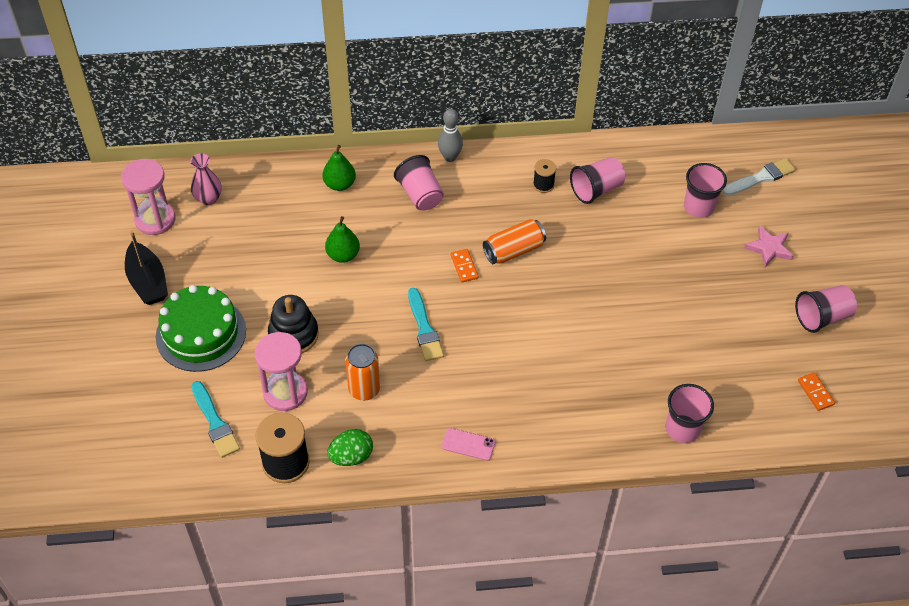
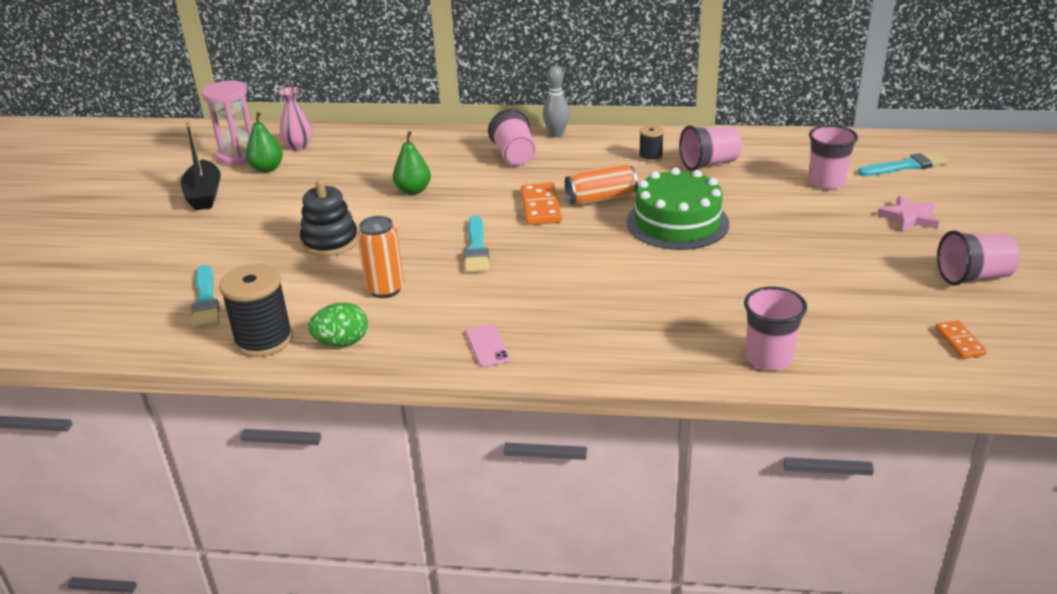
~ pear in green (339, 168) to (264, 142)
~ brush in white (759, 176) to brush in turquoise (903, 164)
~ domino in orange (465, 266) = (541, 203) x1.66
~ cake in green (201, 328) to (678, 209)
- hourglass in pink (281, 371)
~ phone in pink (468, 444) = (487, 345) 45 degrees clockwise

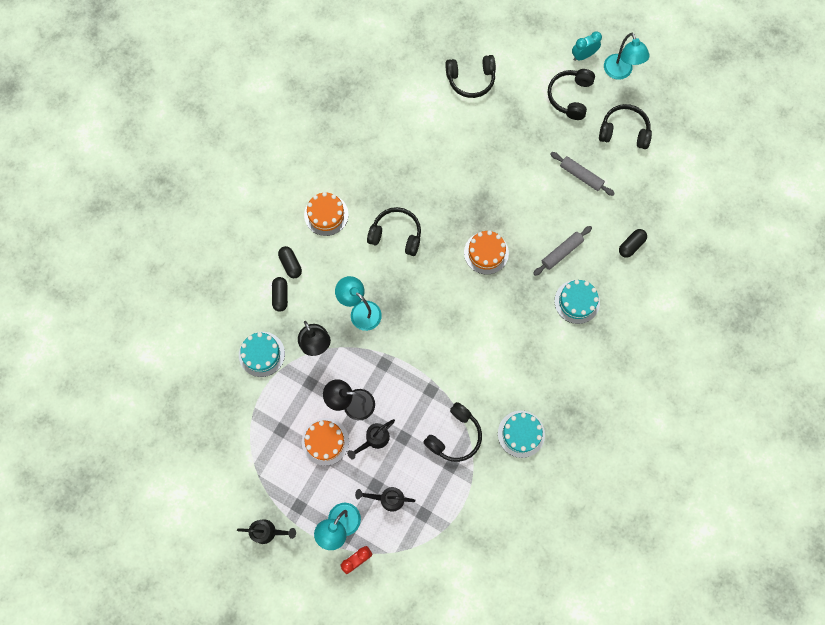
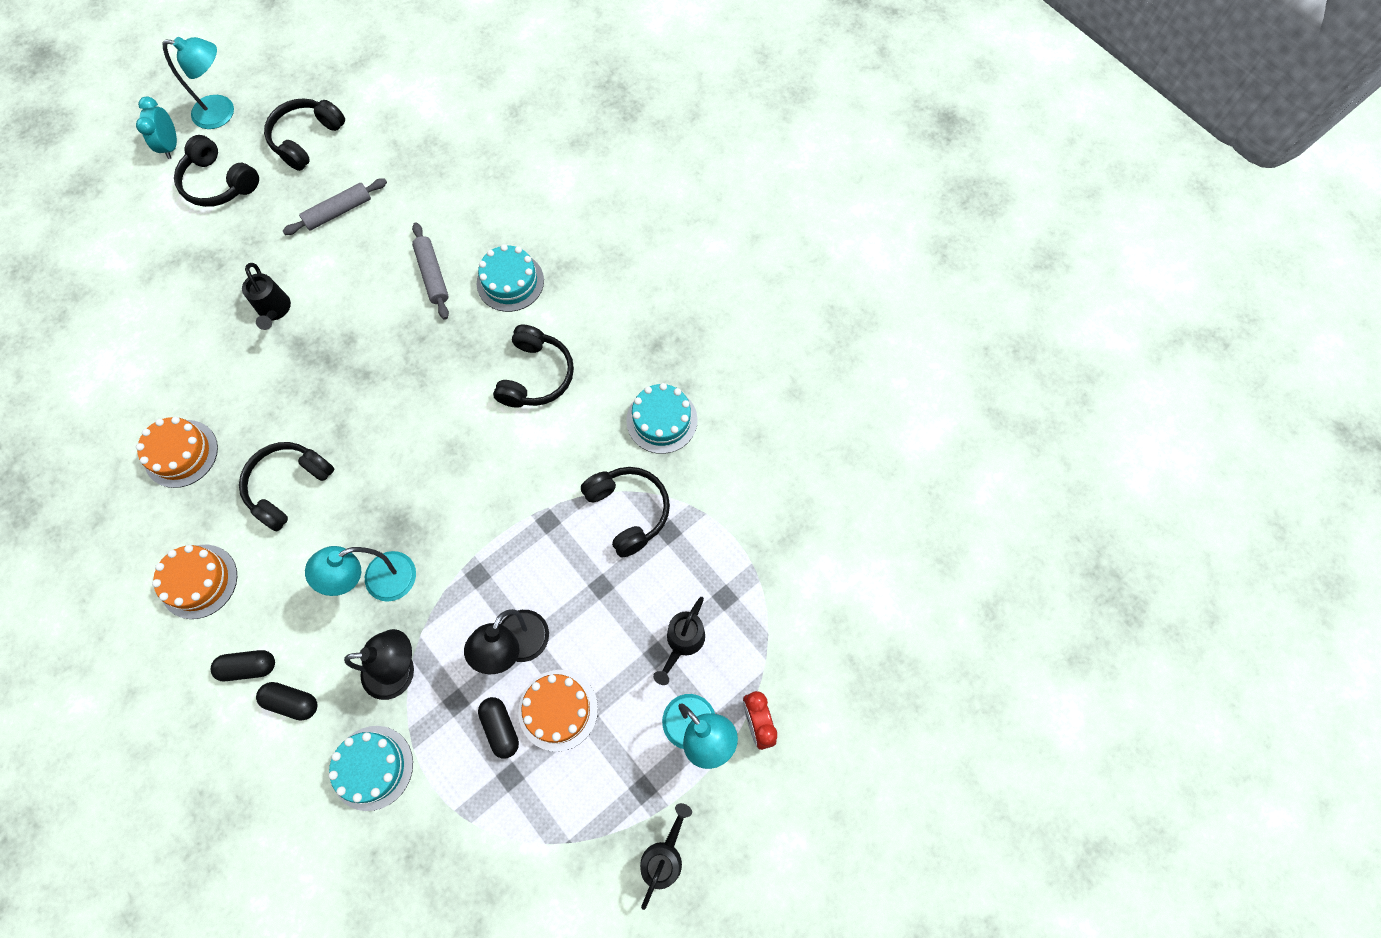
~ headphones in black (470, 76) to (533, 366)
~ capsule in black (633, 243) to (498, 728)
~ cake in orange (486, 252) to (177, 452)
~ watering can in black (371, 439) to (266, 296)

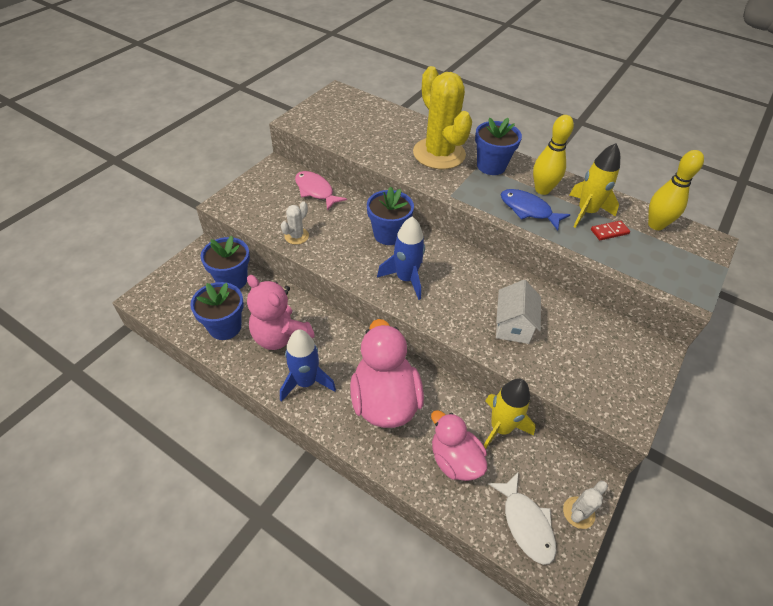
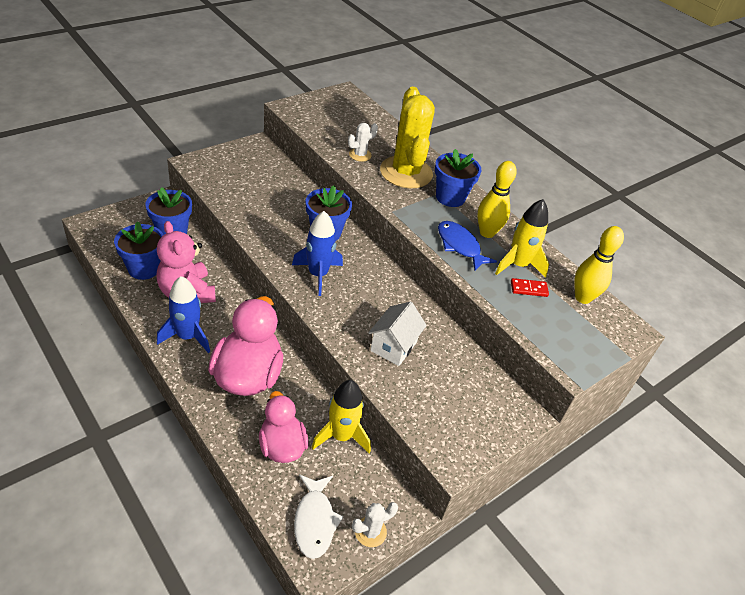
- fish in pink (321, 190)
~ cactus in white (295, 223) to (363, 142)

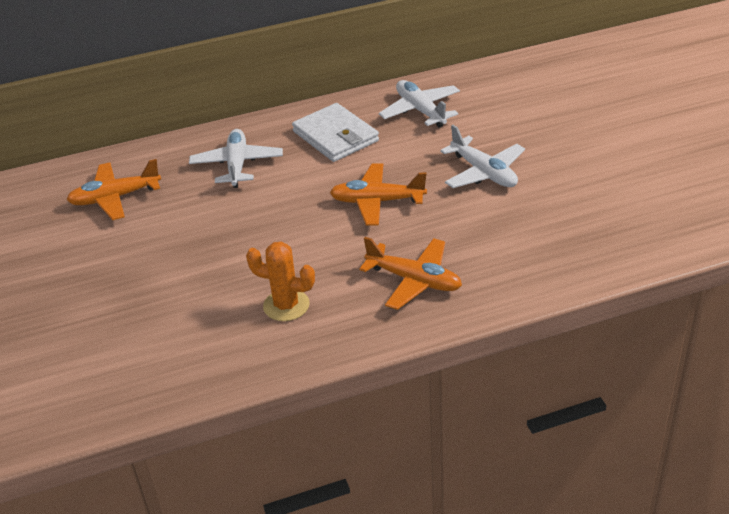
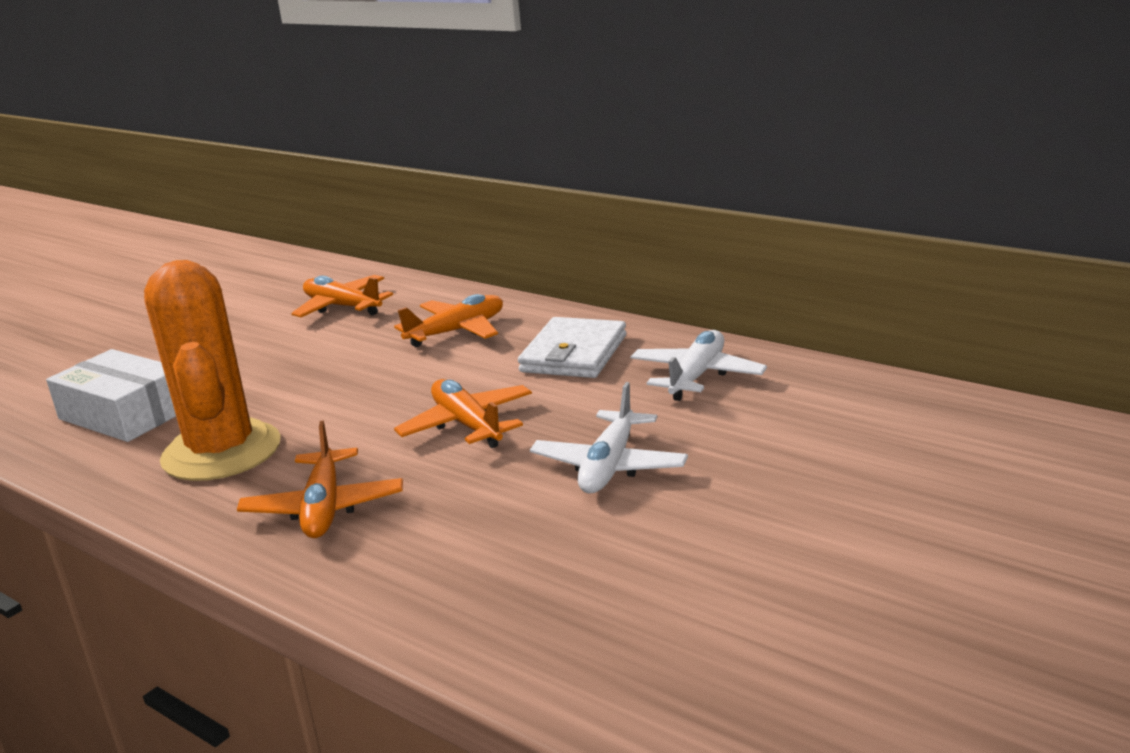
~ plane in white (236, 158) to plane in orange (448, 320)
~ cactus in orange (280, 281) = (212, 370) x1.91
+ box in white (111, 395)

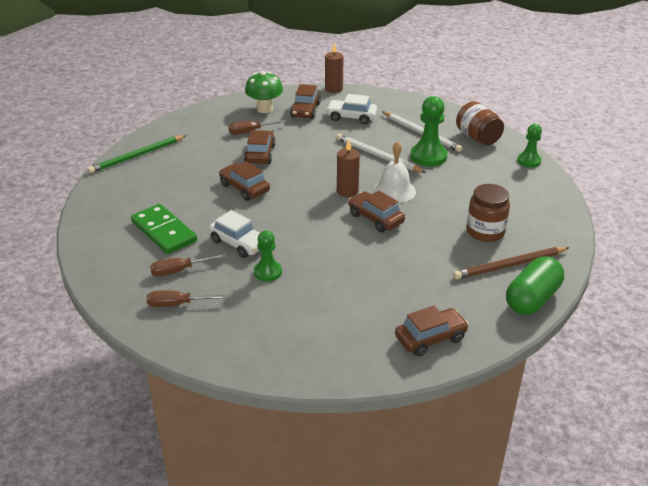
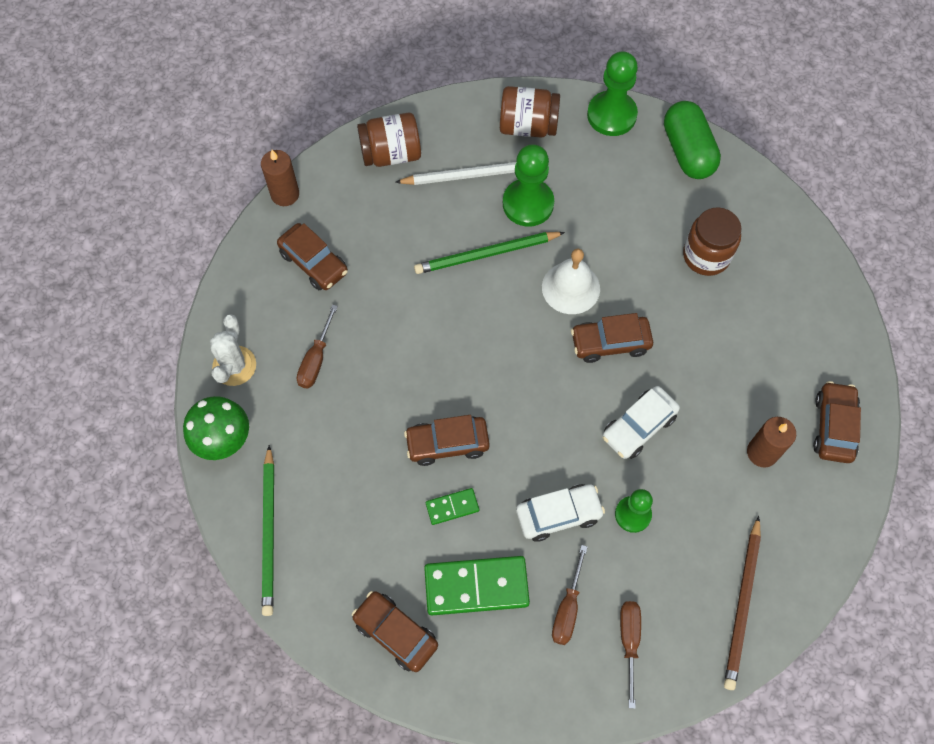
~ mushroom in green (264, 92) to (216, 428)
~ car in white (351, 109) to (641, 422)
~ pawn in green (529, 145) = (612, 93) x1.59
~ car in brown (260, 147) to (395, 631)
~ pencil in white (381, 153) to pencil in green (489, 253)
~ candle in brown (348, 168) to (771, 442)
~ pencil in brown (511, 263) to (742, 603)
~ capsule in green (535, 286) to (692, 140)
~ screwdriver in brown (187, 298) = (630, 655) 150 degrees clockwise
+ jar in brown (389, 140)
+ cactus in white (233, 350)
+ domino in green (452, 506)

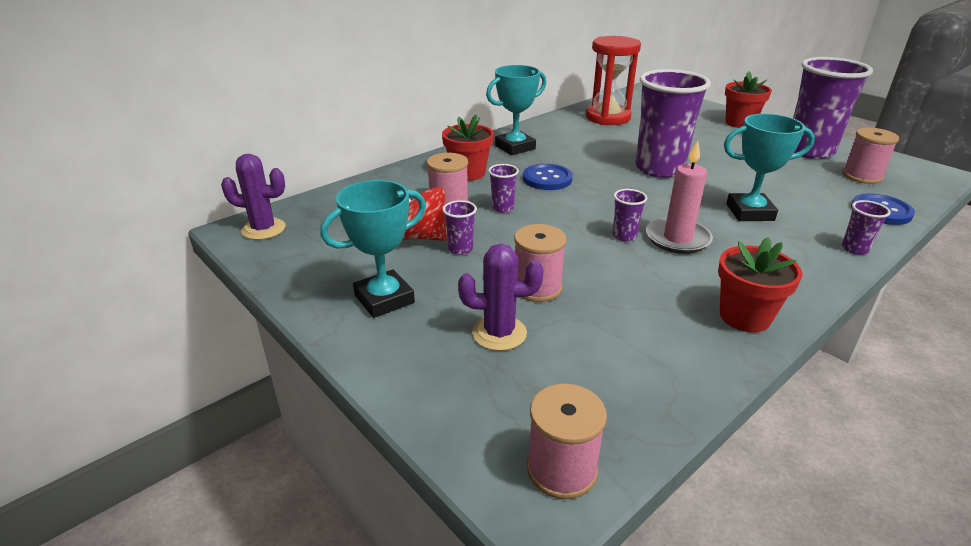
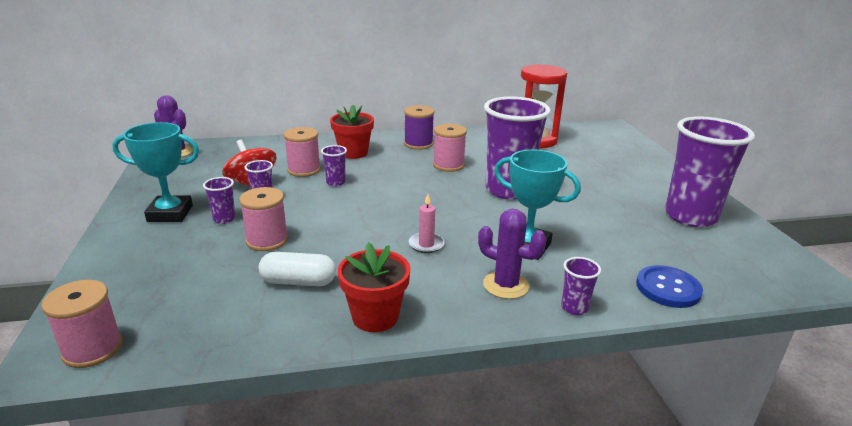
~ trophy in turquoise (516, 110) to spool in purple (419, 127)
- flower pot in red (748, 99)
~ spool in pink (870, 156) to (450, 148)
~ candle in pink (679, 197) = (426, 223) x0.59
- button in blue (548, 177)
~ cup in purple (630, 215) to (219, 200)
~ cactus in purple (500, 297) to (512, 254)
+ capsule in white (297, 269)

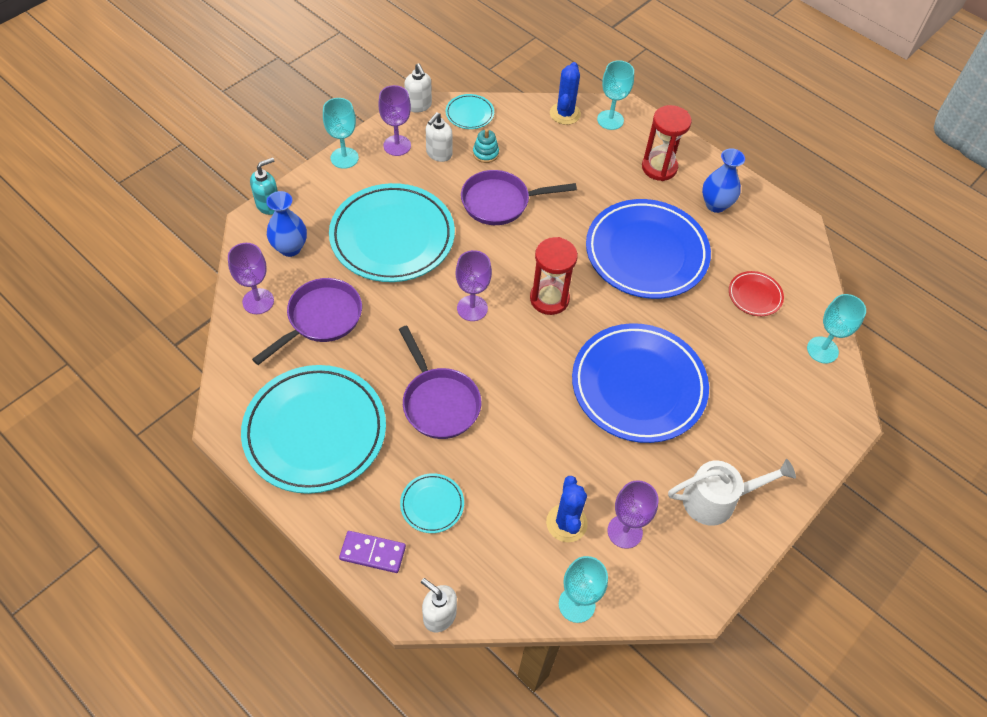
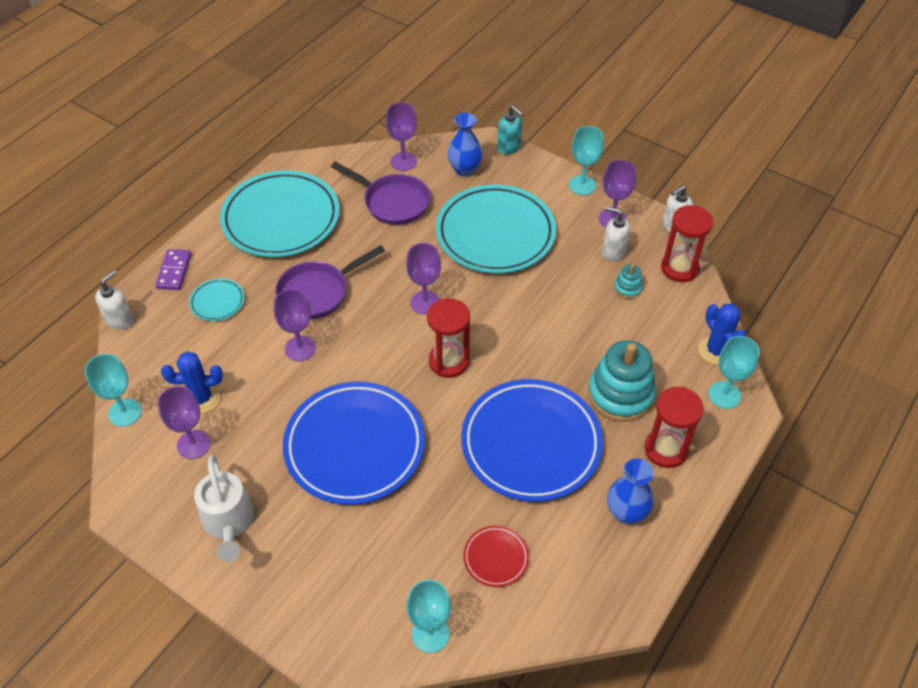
~ cactus in blue (565, 93) = (722, 334) 60 degrees clockwise
~ plate in turquoise (470, 111) to hourglass in red (687, 243)
- pan in purple (519, 197)
+ goblet in purple (295, 325)
+ stacking toy in turquoise (622, 381)

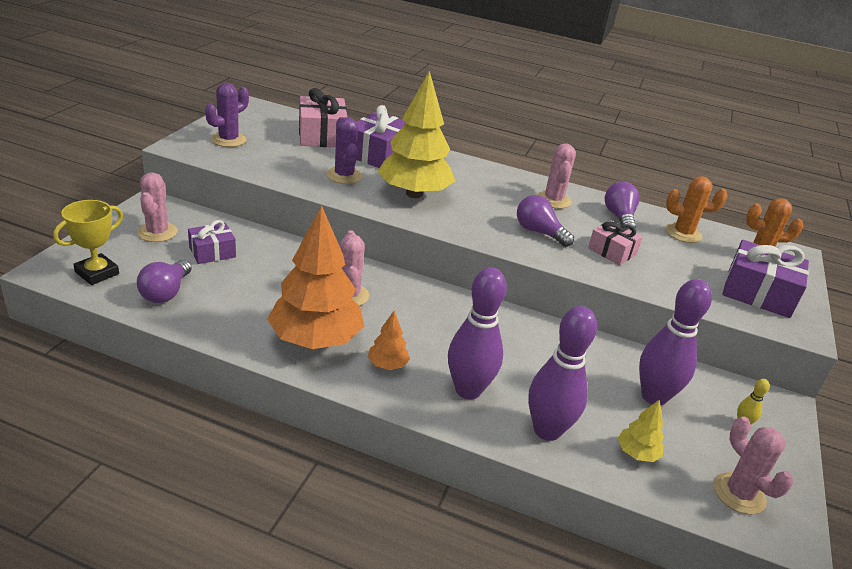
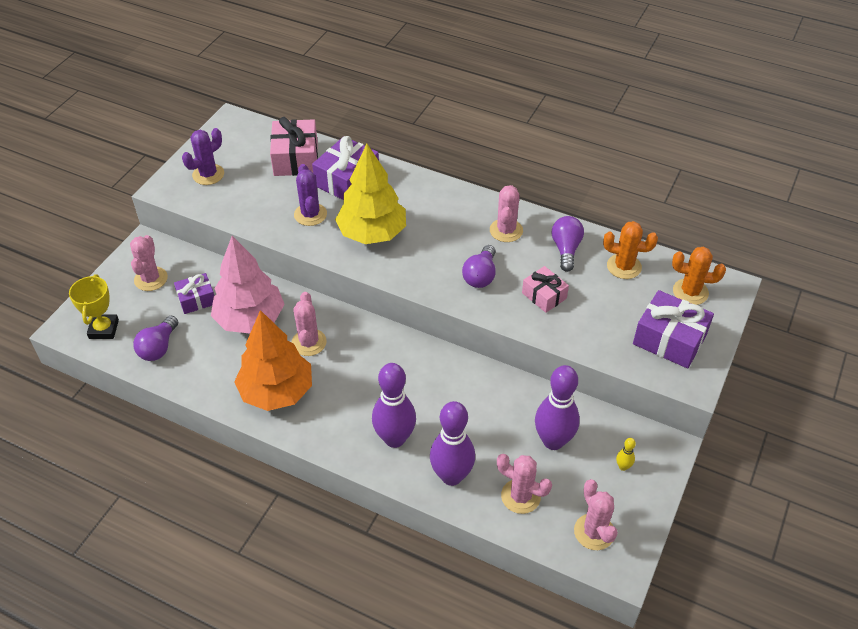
~ light bulb in purple (545, 221) = (479, 266) 120 degrees counterclockwise
~ trophy in yellow (88, 242) = (94, 306) 45 degrees counterclockwise
- tree in orange (389, 340)
~ tree in yellow (641, 430) to cactus in pink (524, 484)
+ tree in pink (248, 284)

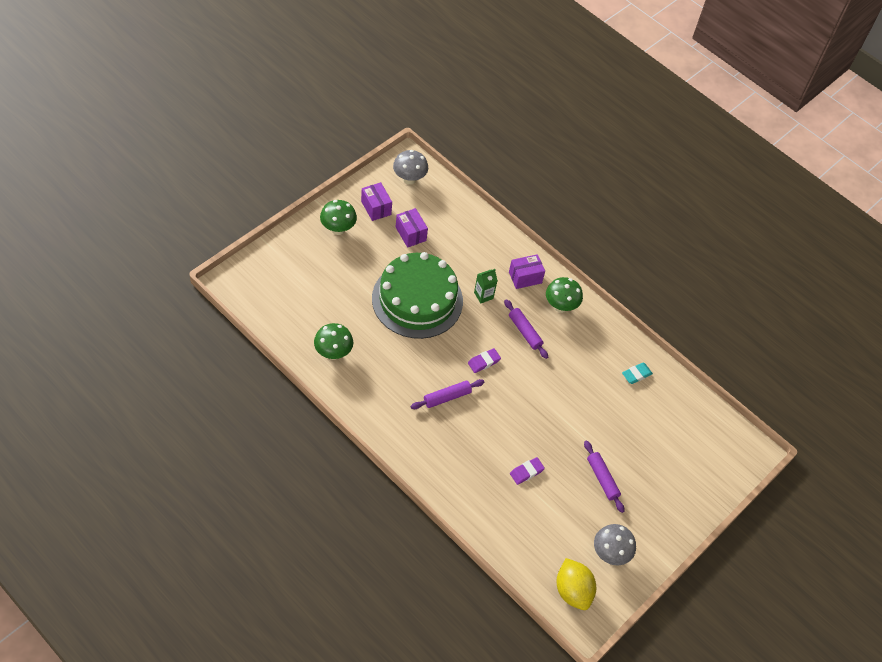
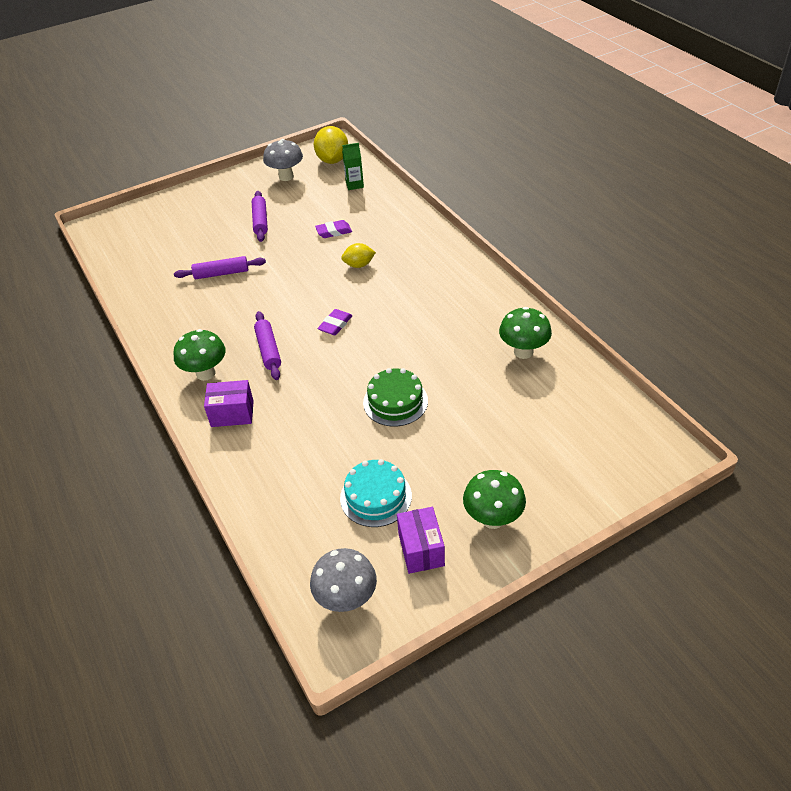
~ box in purple (412, 228) to cake in turquoise (376, 493)
~ cake in green (417, 295) = (395, 397) x0.50
~ carton in green (486, 286) to (353, 166)
~ eraser in purple (484, 360) = (335, 322) 45 degrees counterclockwise
- eraser in turquoise (637, 373)
~ rolling pin in purple (447, 394) to (220, 267)
+ lemon in yellow (358, 255)

